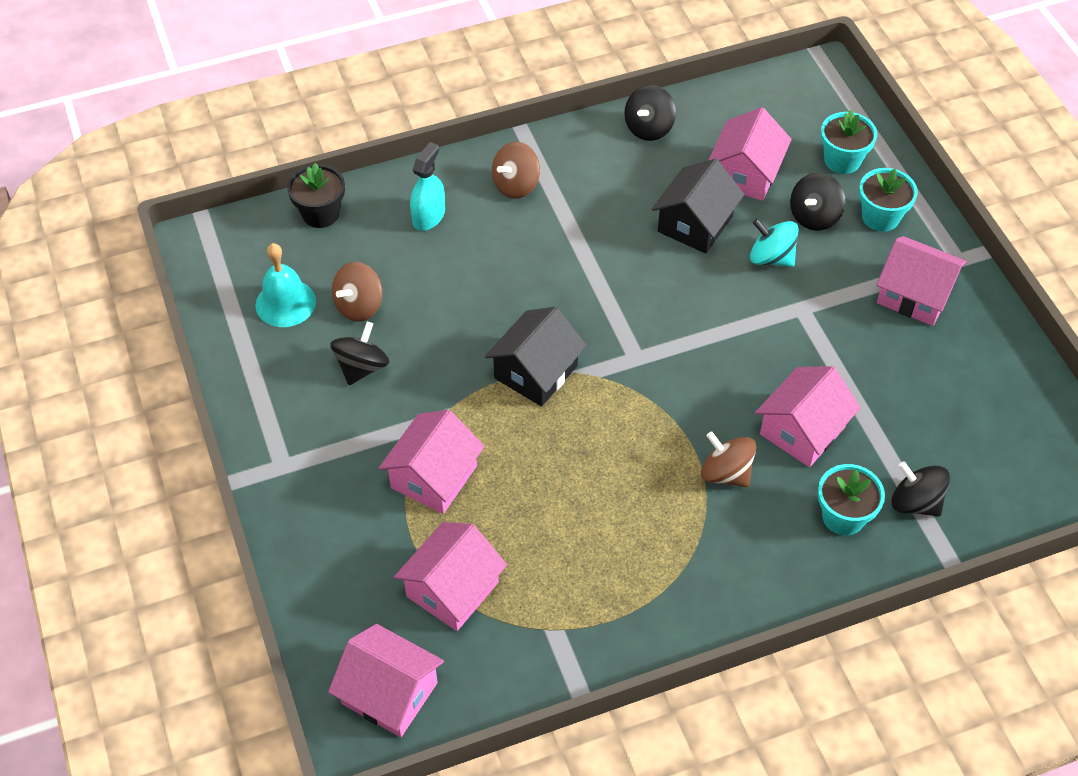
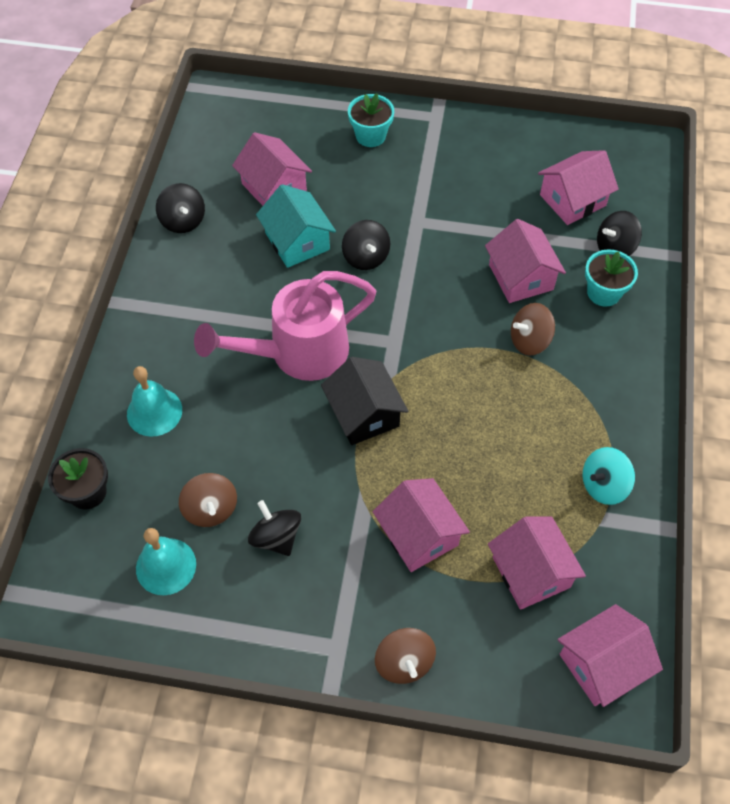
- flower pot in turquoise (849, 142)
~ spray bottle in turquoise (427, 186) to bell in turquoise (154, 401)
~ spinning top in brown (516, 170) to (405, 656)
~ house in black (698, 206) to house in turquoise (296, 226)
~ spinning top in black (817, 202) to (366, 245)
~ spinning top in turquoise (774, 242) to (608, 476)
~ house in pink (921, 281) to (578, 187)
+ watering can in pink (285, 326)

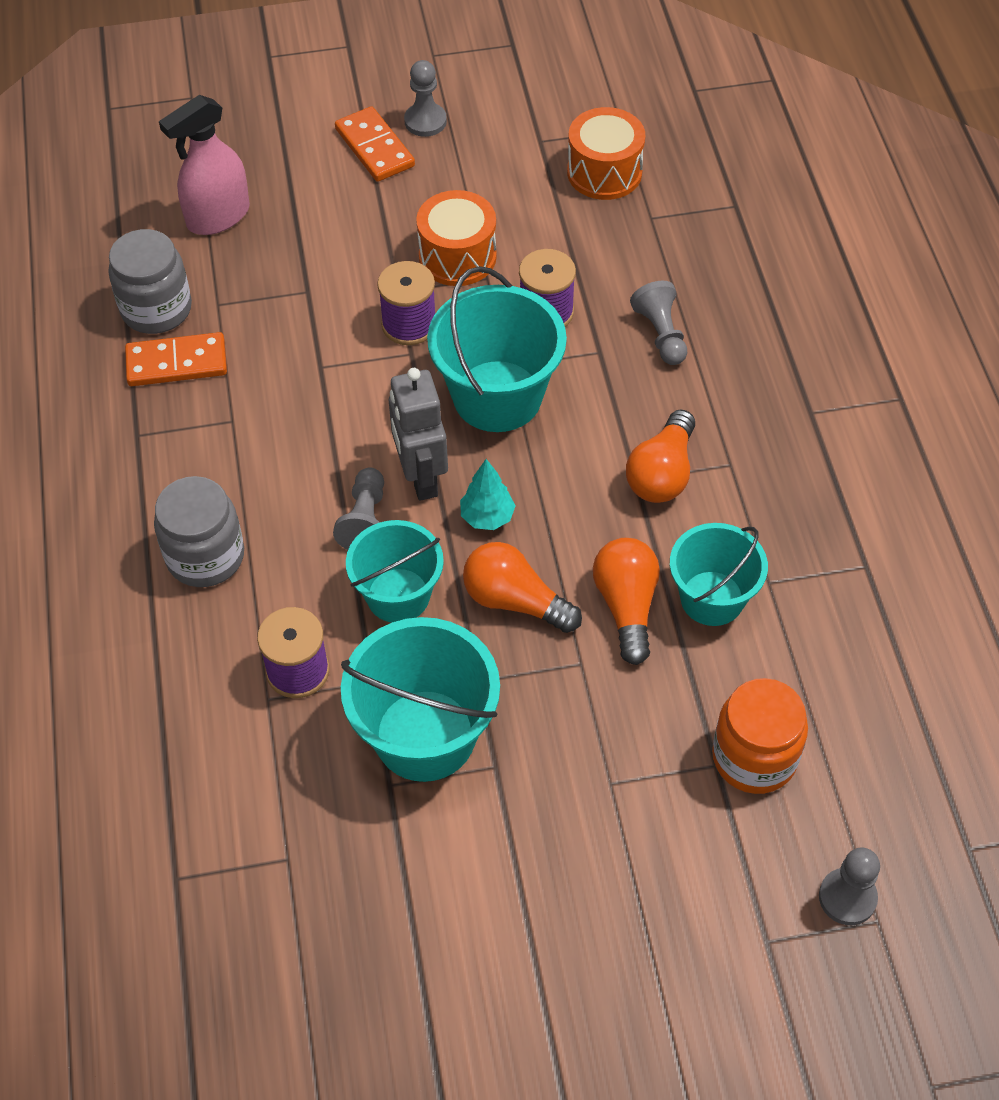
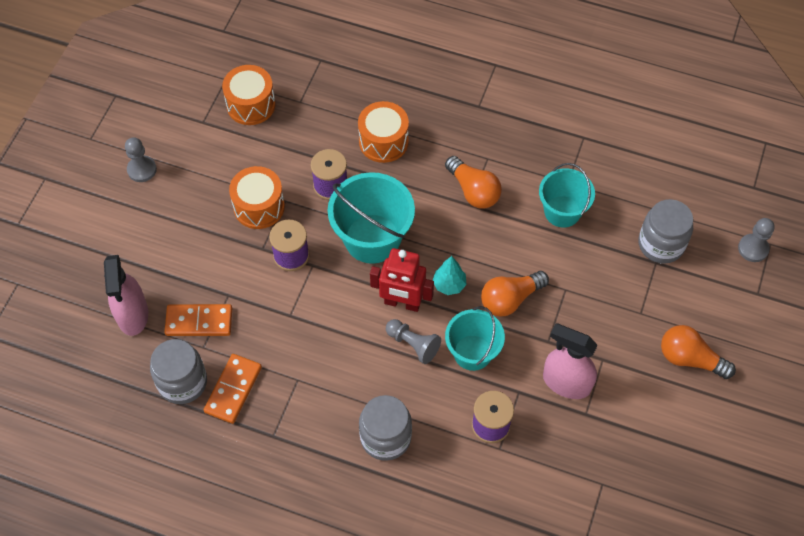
~ domino in orange (375, 144) to (198, 320)
~ pawn in grey (658, 323) to drum in orange (383, 132)
~ robot in grey (418, 434) to robot in red (402, 280)
~ light bulb in orange (626, 601) to (698, 352)
~ bucket in turquoise (420, 699) to spray bottle in pink (570, 361)
~ jar in orange (760, 736) to jar in grey (665, 231)

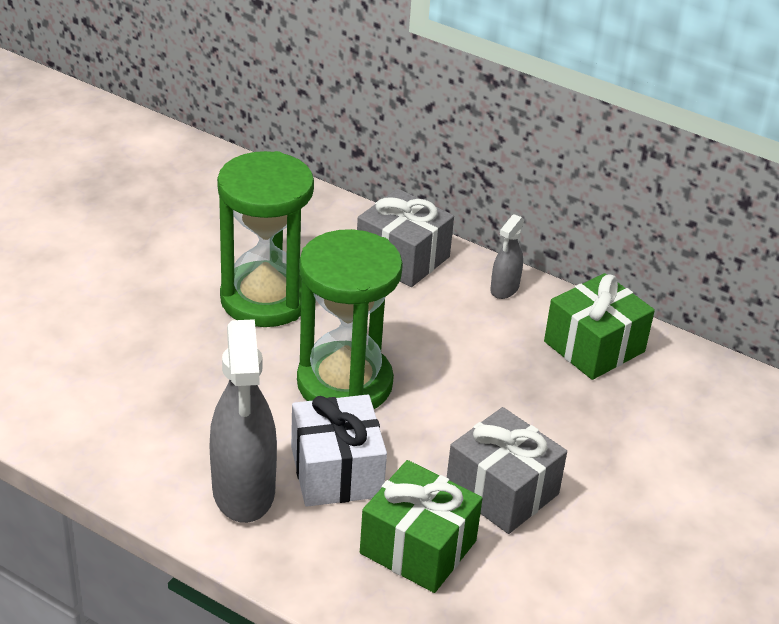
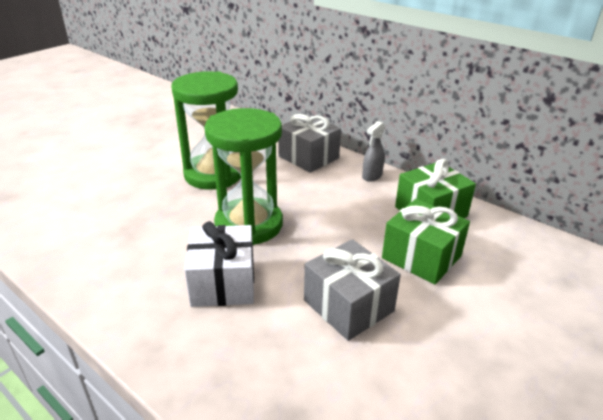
- spray bottle in grey (243, 421)
~ gift in green (421, 526) to (426, 242)

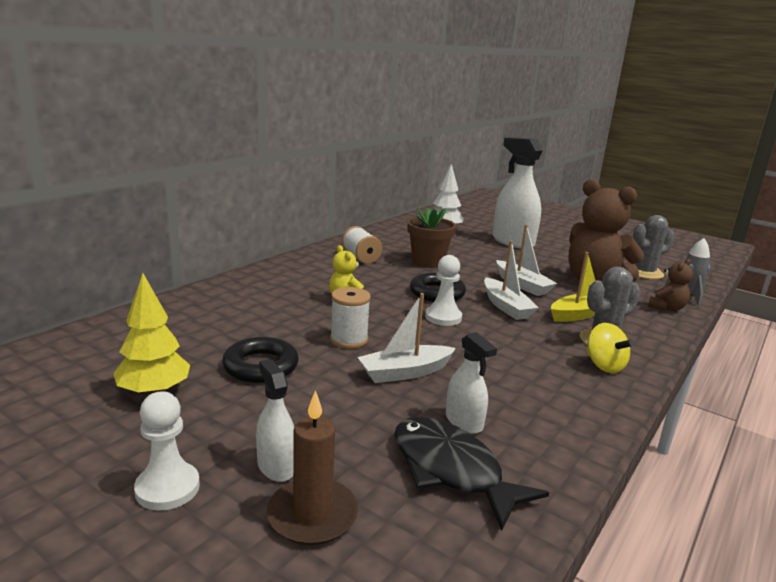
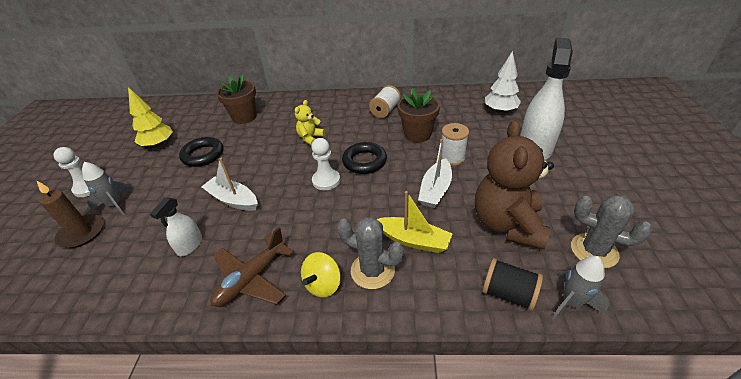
- boat in white (511, 280)
~ teddy bear in brown (670, 285) to spool in black (512, 284)
~ spool in white (350, 318) to (455, 144)
~ spray bottle in white (275, 420) to rocket in grey (106, 189)
- fish in black (471, 474)
+ flower pot in brown (236, 99)
+ plane in brown (252, 267)

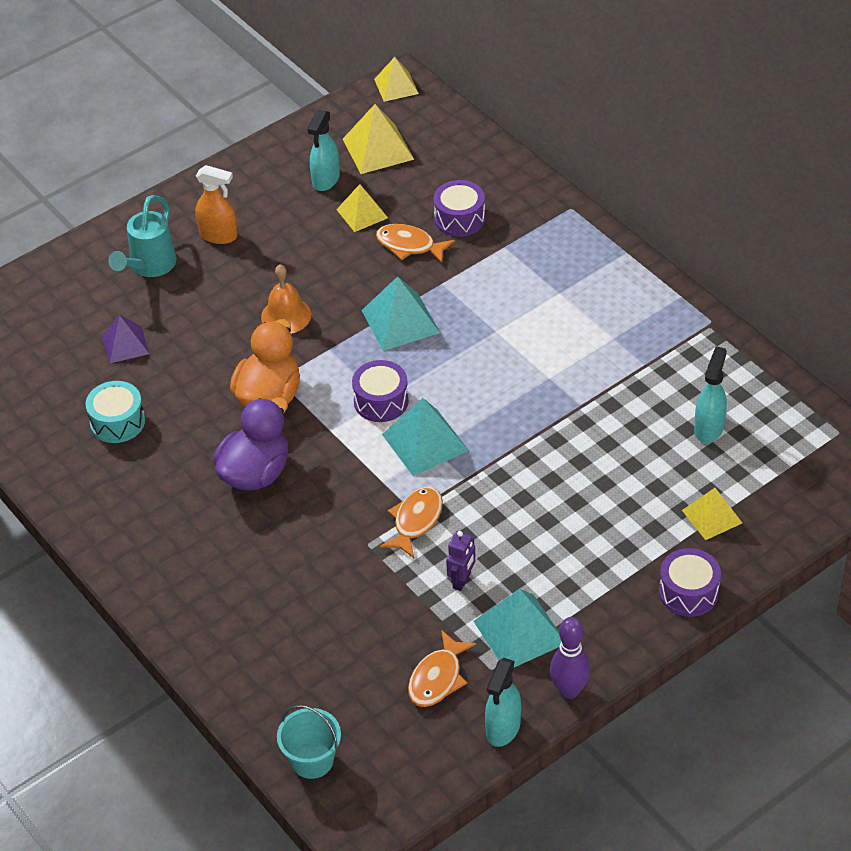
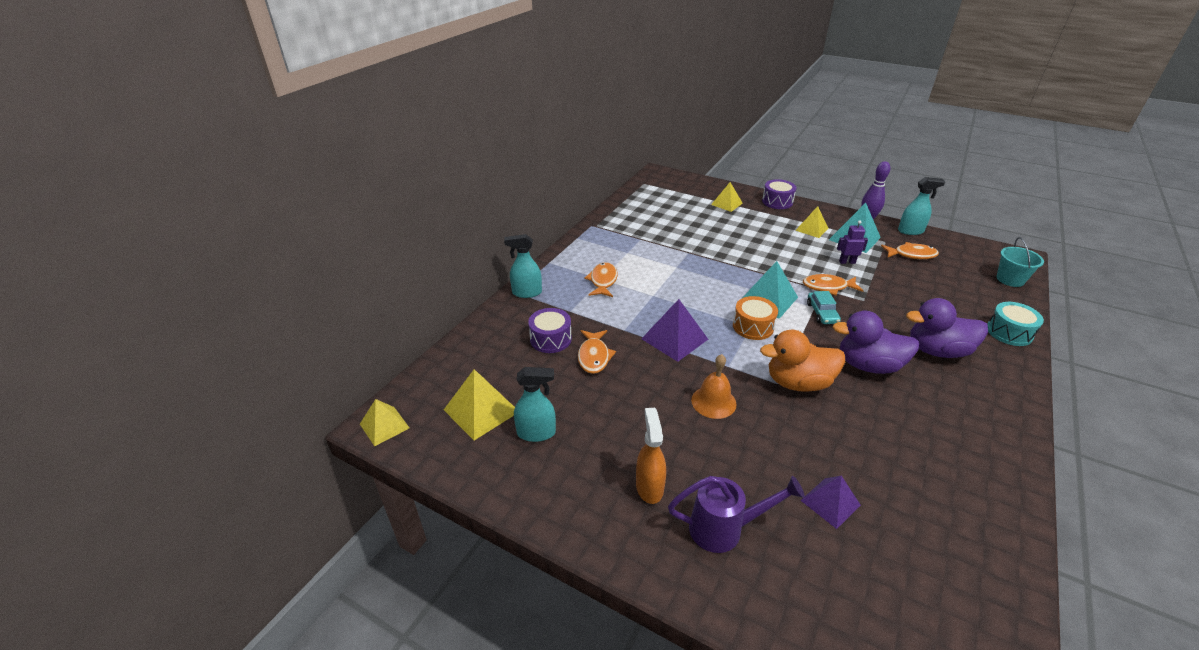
~ pyramid in yellow (362, 208) to (811, 222)
~ watering can in turquoise (142, 236) to watering can in purple (736, 514)
~ pyramid in turquoise (400, 313) to pyramid in purple (674, 330)
~ spray bottle in turquoise (710, 394) to (523, 266)
~ drum in purple (380, 391) to drum in orange (755, 318)
~ drum in turquoise (115, 412) to (1015, 324)
+ fish in orange (601, 279)
+ car in turquoise (824, 307)
+ duck in purple (947, 328)

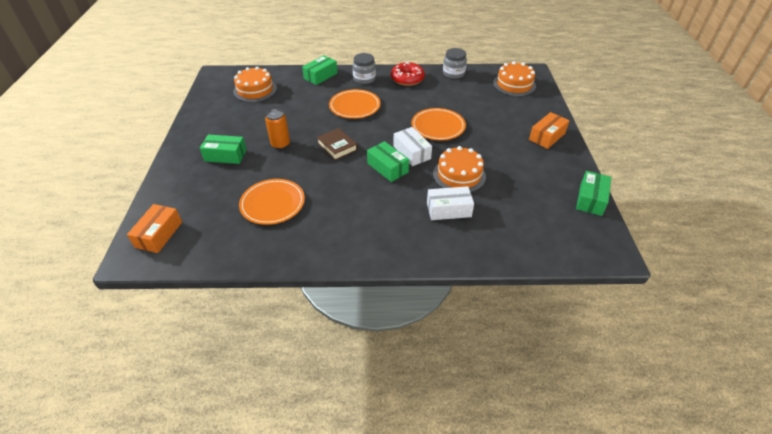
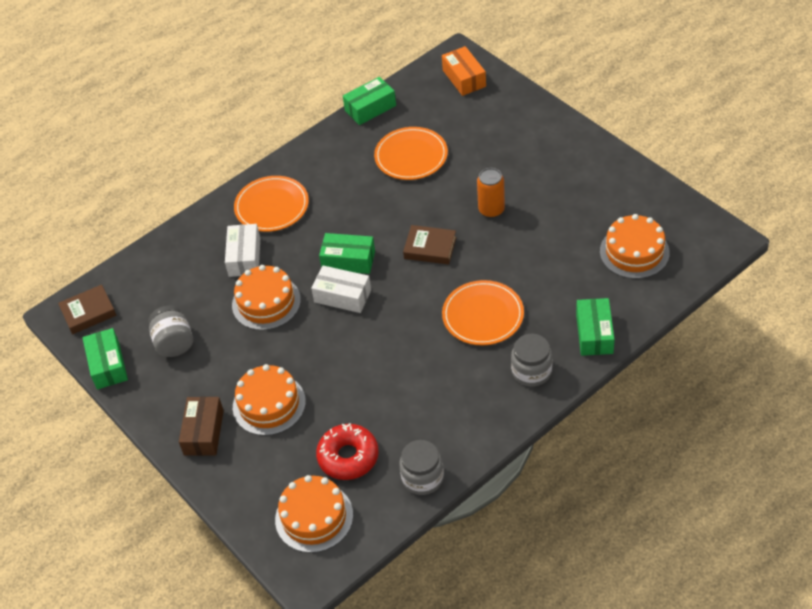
~ donut in red (408, 74) to (347, 451)
~ plate in orange (438, 124) to (271, 204)
~ box in orange (549, 130) to box in brown (201, 426)
~ box in green (223, 149) to (369, 101)
~ box in white (450, 203) = (242, 250) 45 degrees counterclockwise
+ book in brown (87, 309)
+ jar in grey (171, 331)
+ cake in orange (269, 400)

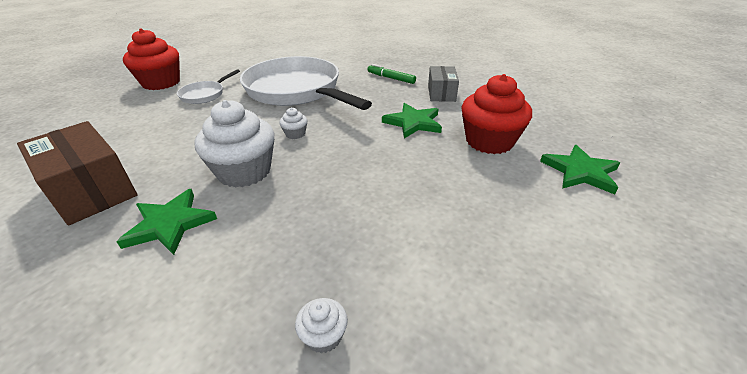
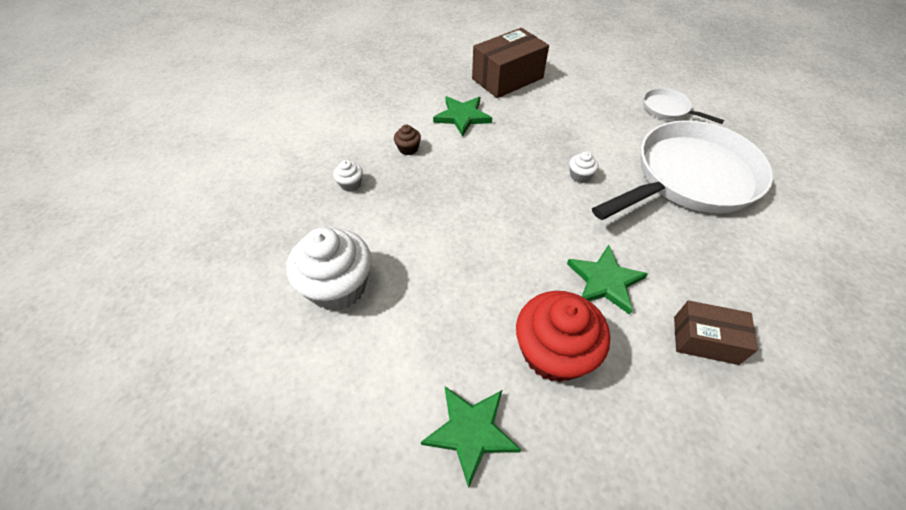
- cupcake in red (151, 59)
- marker in green (391, 74)
~ box in grey (443, 84) to box in brown (716, 332)
~ cupcake in white (234, 144) to (328, 269)
+ cupcake in brown (407, 140)

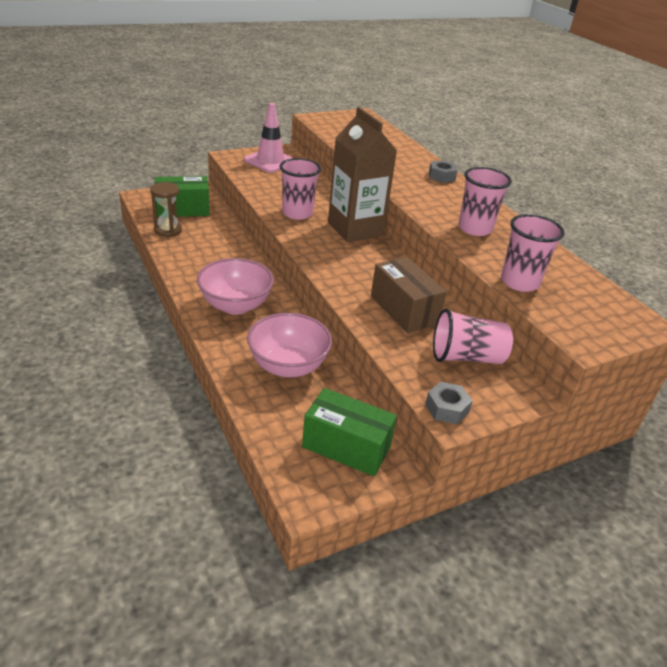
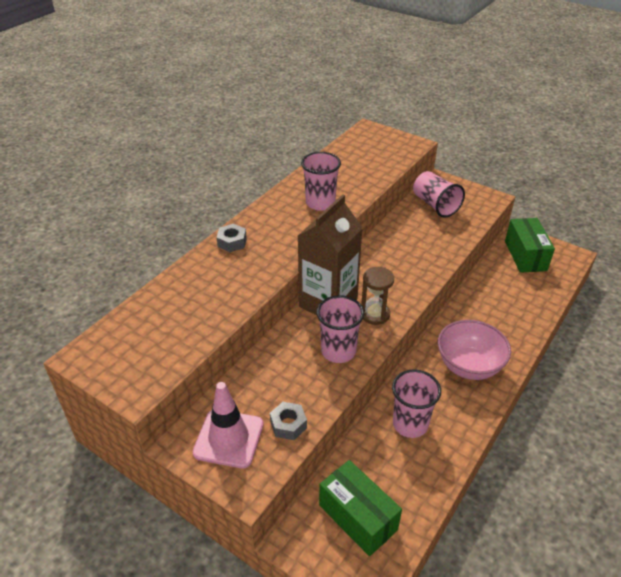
~ hourglass in brown (166, 209) to (377, 296)
~ cup in pink (533, 253) to (416, 403)
- box in brown (409, 295)
- bowl in pink (289, 345)
~ nut in grey (449, 403) to (288, 421)

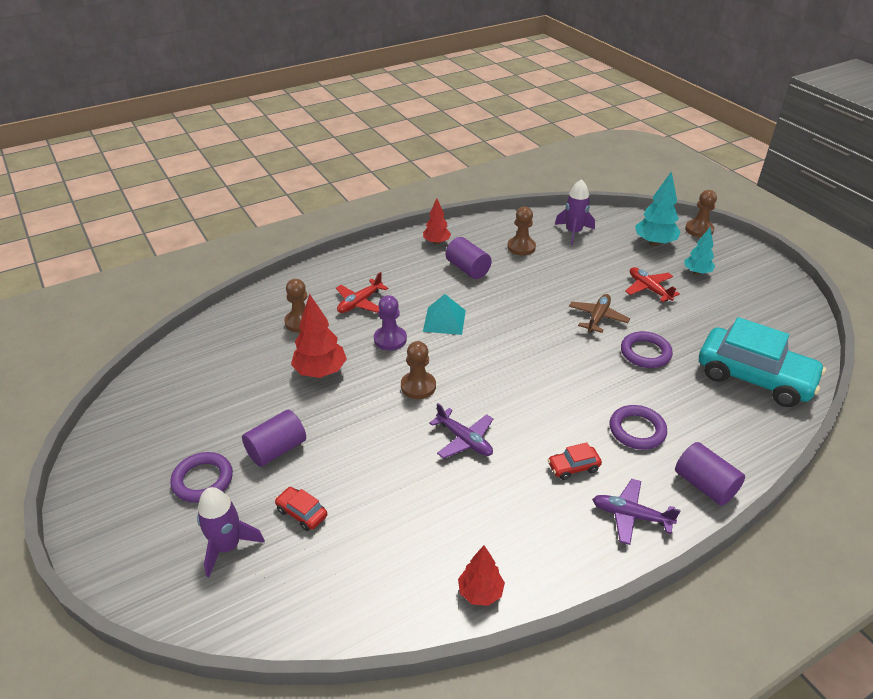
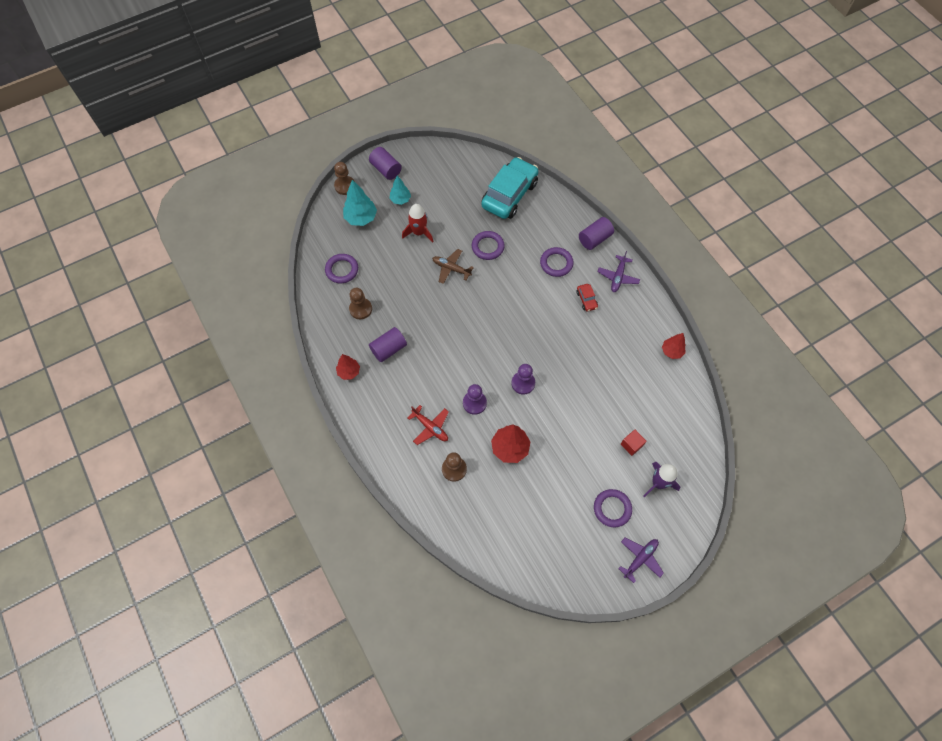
~ rocket in purple (575, 212) to ring in purple (341, 268)
~ plane in red (652, 284) to rocket in red (417, 223)
- pyramid in turquoise (444, 314)
~ pawn in brown (418, 370) to pawn in purple (523, 379)
~ plane in purple (461, 431) to (641, 560)
~ cylinder in purple (274, 438) to (385, 163)
~ car in red (301, 509) to cube in red (634, 443)

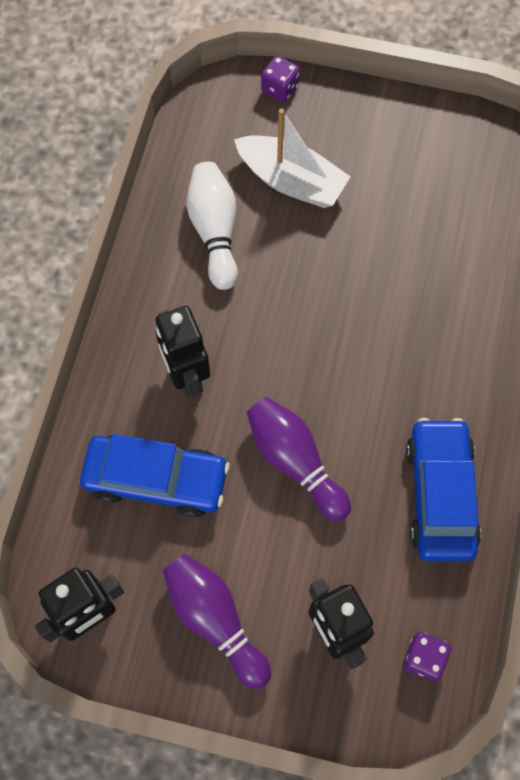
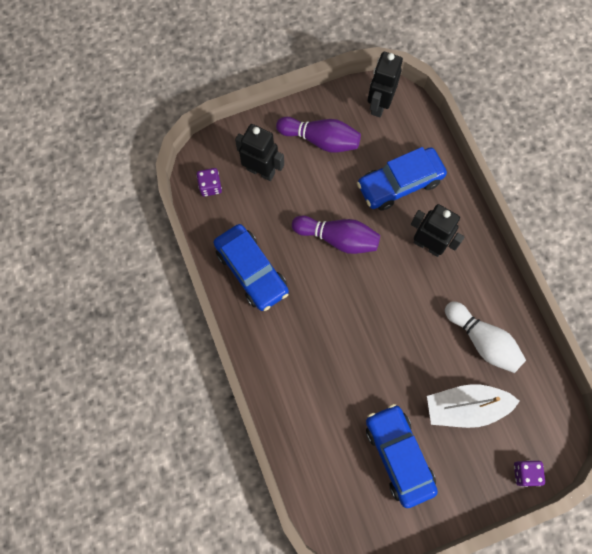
+ car in blue (402, 456)

